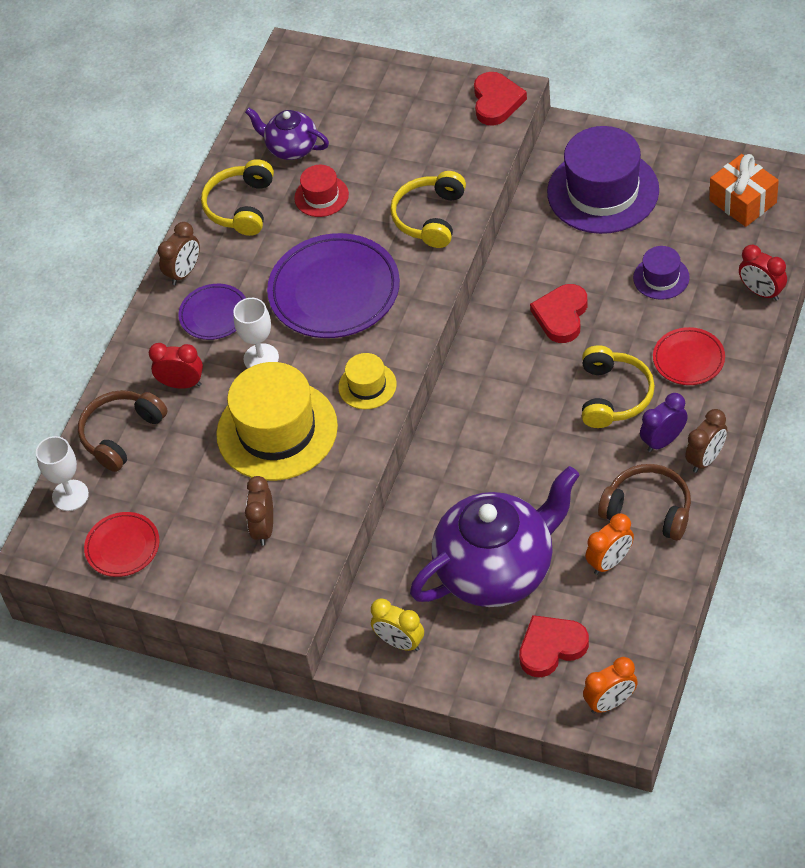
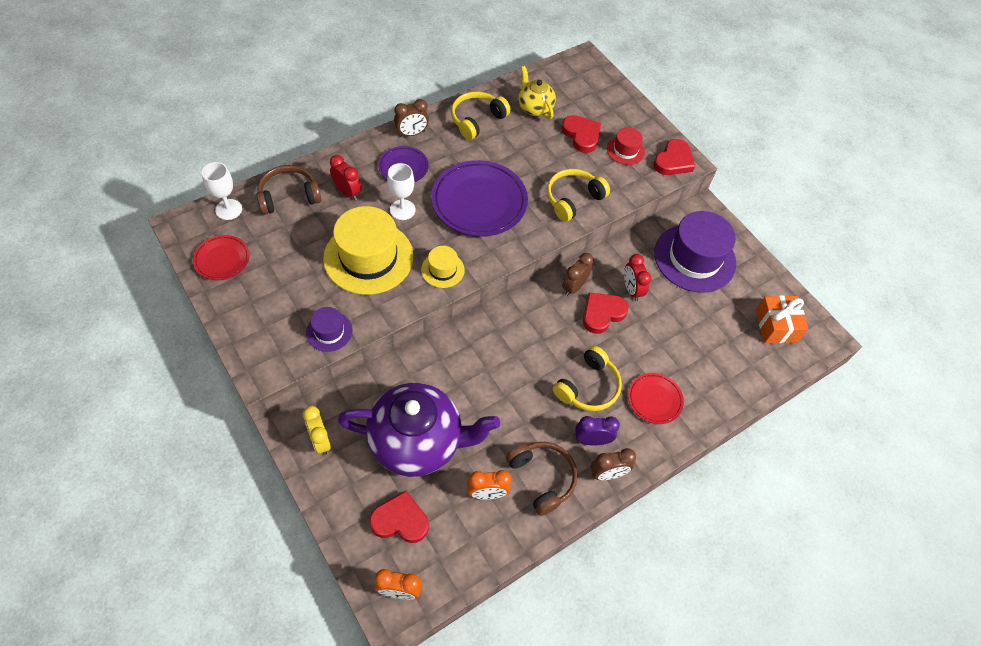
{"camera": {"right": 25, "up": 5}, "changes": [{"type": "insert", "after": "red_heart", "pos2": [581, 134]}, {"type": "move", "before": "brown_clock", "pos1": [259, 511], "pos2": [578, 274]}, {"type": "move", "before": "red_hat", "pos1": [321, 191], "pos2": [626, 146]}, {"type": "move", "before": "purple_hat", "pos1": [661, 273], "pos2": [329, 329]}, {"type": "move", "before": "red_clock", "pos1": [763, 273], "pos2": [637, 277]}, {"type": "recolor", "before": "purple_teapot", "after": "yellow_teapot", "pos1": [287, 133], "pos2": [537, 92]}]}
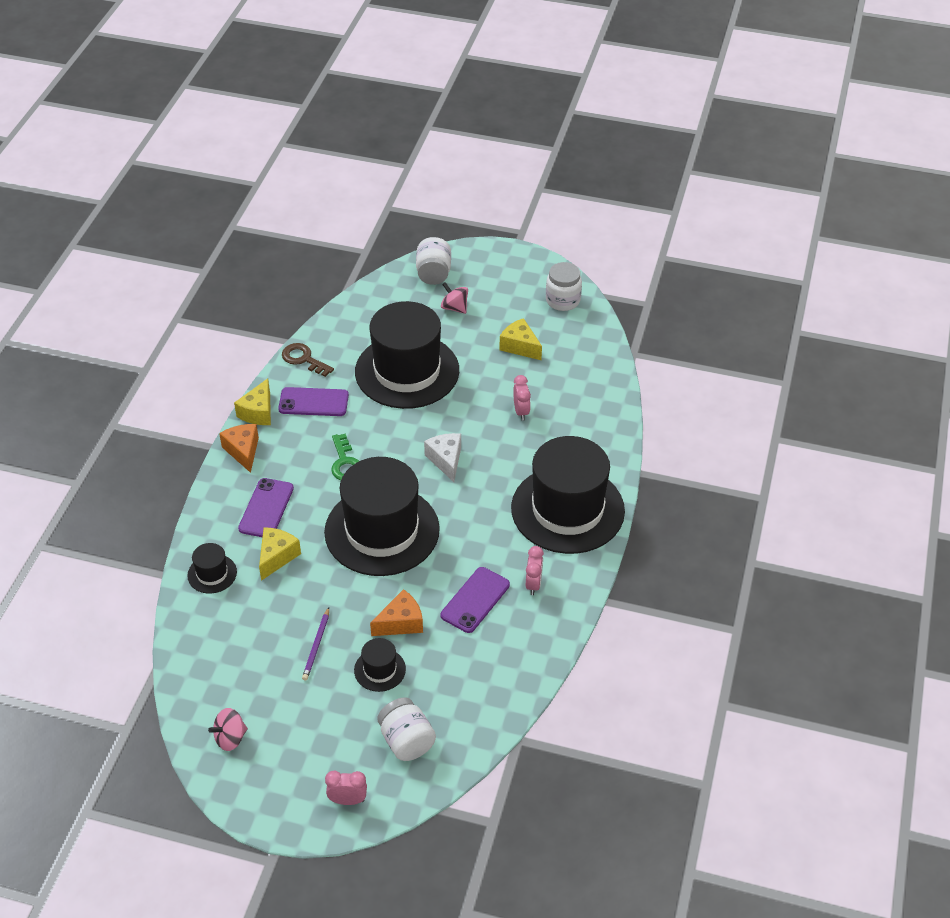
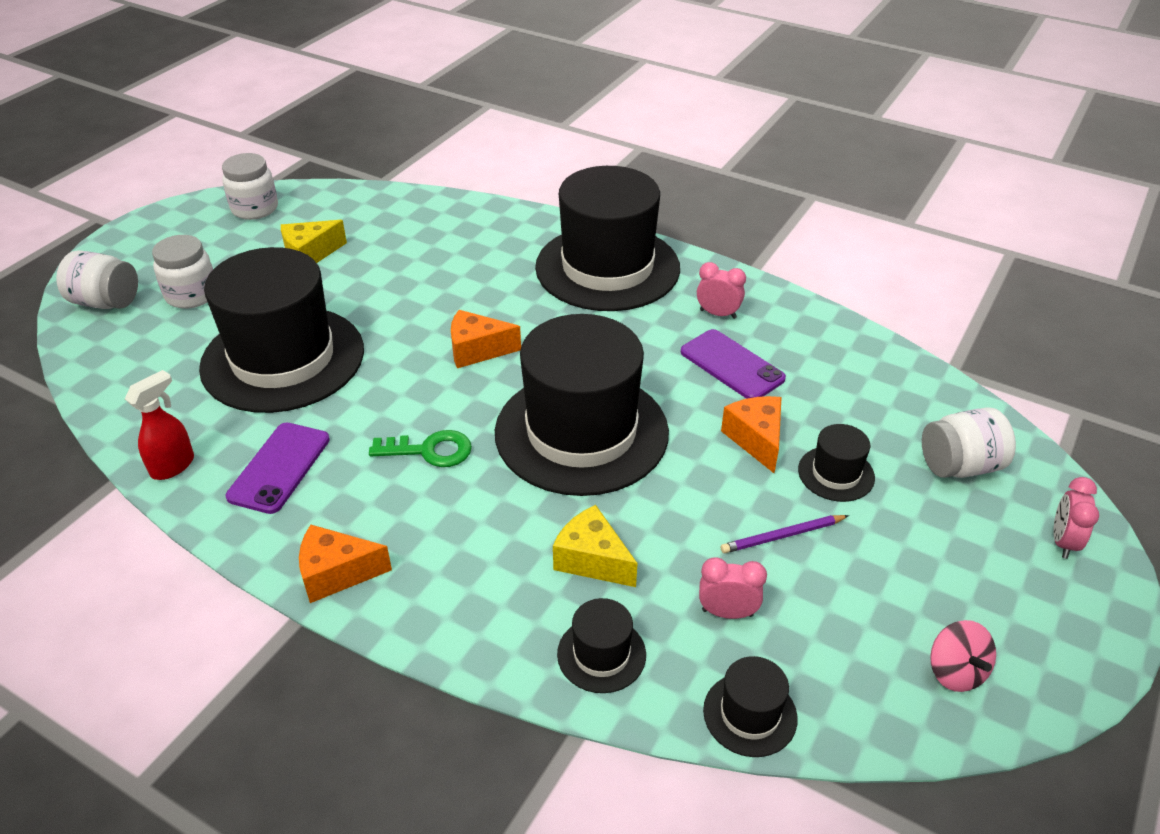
{"camera": {"right": -75, "up": -5}, "changes": [{"type": "delete", "before": "yellow_cheese", "pos1": [252, 401]}, {"type": "delete", "before": "purple_phone", "pos1": [266, 507]}, {"type": "insert", "after": "black_hat", "pos2": [750, 706]}, {"type": "move", "before": "pink_clock", "pos1": [522, 398], "pos2": [733, 588]}, {"type": "replace", "before": "brown_key", "after": "red_spray_bottle", "pos1": [308, 360], "pos2": [159, 425]}, {"type": "replace", "before": "pink_spinning_top", "after": "white_jar", "pos1": [454, 298], "pos2": [182, 272]}, {"type": "recolor", "before": "white_cheese", "after": "orange_cheese", "pos1": [442, 457], "pos2": [486, 339]}, {"type": "rotate", "before": "purple_pencil", "pos1": [315, 644], "pos2": [785, 534], "turn": 135}]}
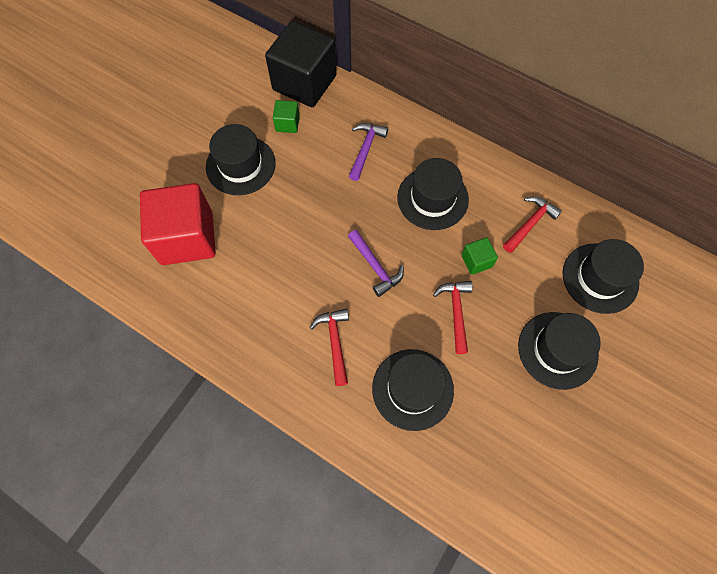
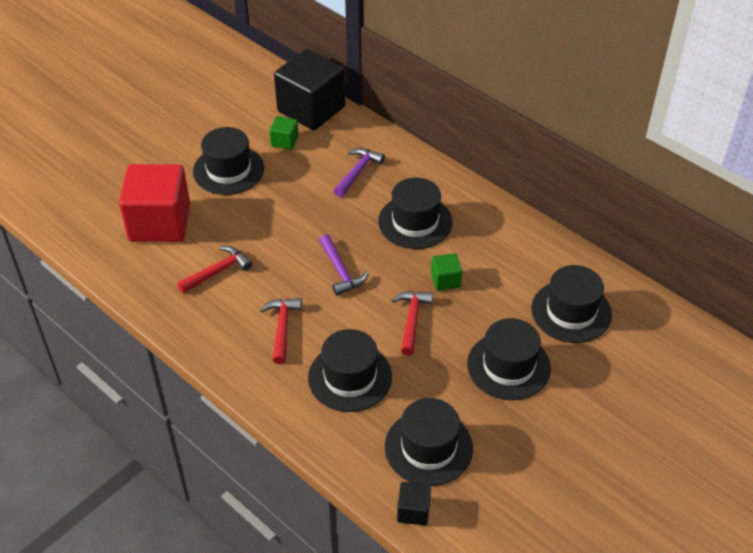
{"camera": {"right": 10, "up": -20}, "changes": [{"type": "insert", "after": "black_hat", "pos2": [429, 442]}, {"type": "insert", "after": "black_cube", "pos2": [414, 503]}, {"type": "move", "before": "red_hammer", "pos1": [532, 225], "pos2": [214, 269]}]}
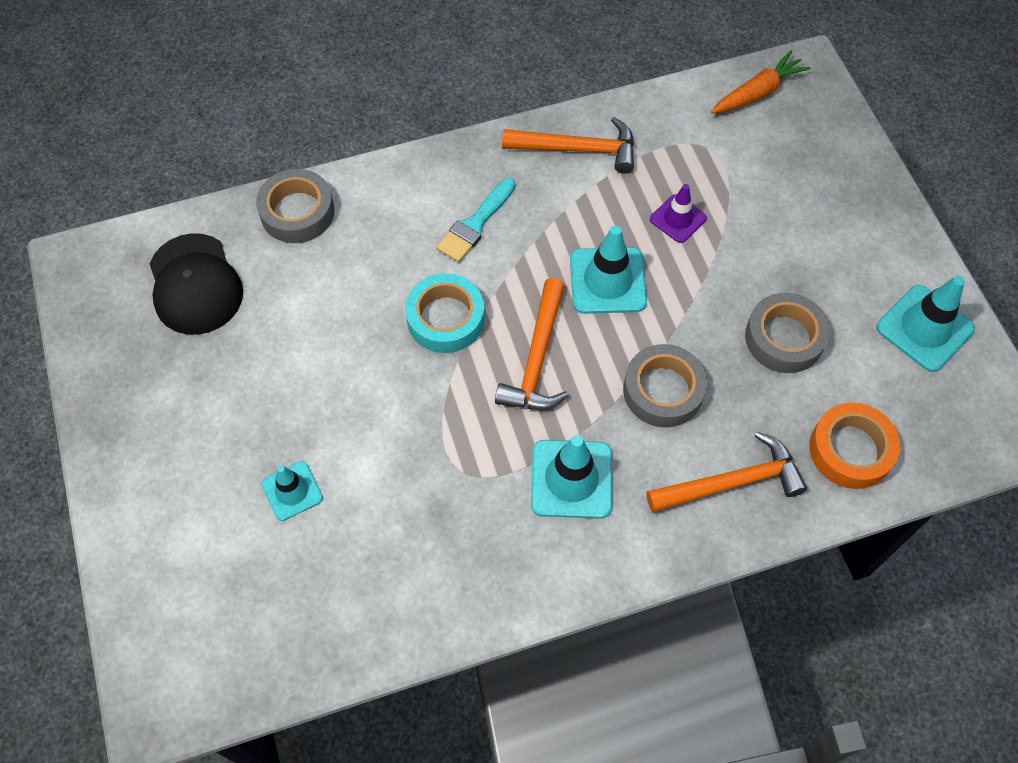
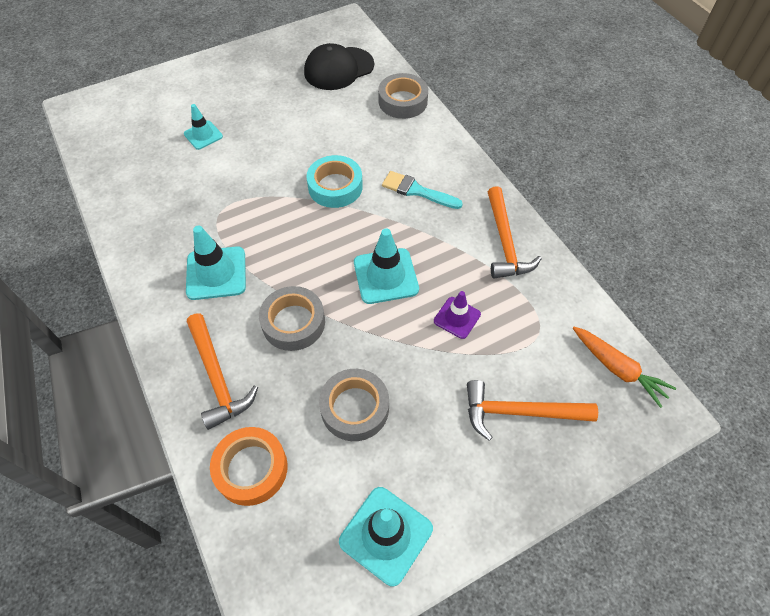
{"camera": {"right": 80, "up": -5}, "changes": [{"type": "move", "before": "orange_hammer", "pos1": [532, 344], "pos2": [532, 410]}]}
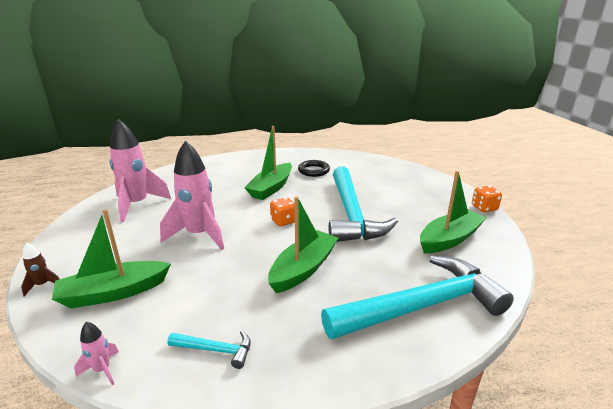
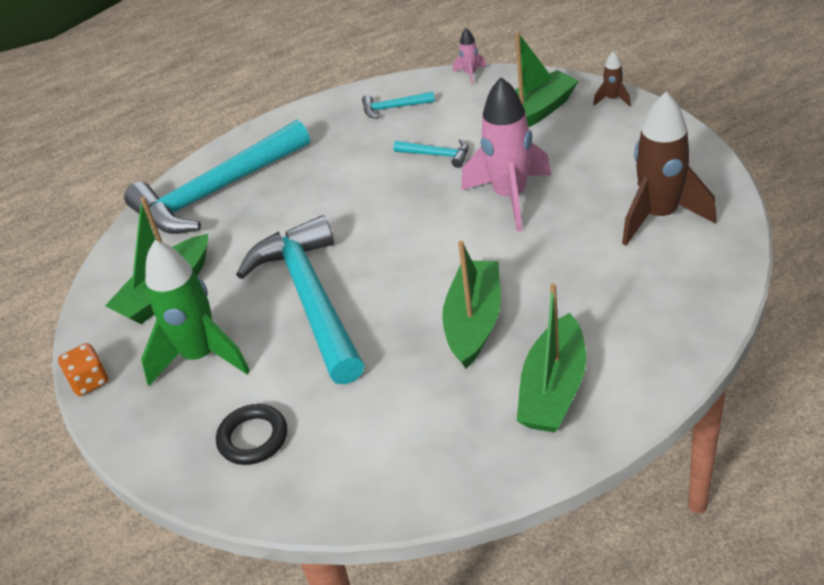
{"camera": {"right": 170, "up": 15}, "changes": [{"type": "delete", "before": "orange_dice", "pos1": [282, 211]}, {"type": "insert", "after": "green_rocket", "pos2": [195, 313]}, {"type": "insert", "after": "turquoise_hammer", "pos2": [431, 153]}, {"type": "move", "before": "green_boat", "pos1": [303, 244], "pos2": [551, 358]}, {"type": "move", "before": "black_ring", "pos1": [314, 168], "pos2": [251, 434]}, {"type": "recolor", "before": "pink_rocket", "after": "brown_rocket", "pos1": [140, 170], "pos2": [669, 168]}]}
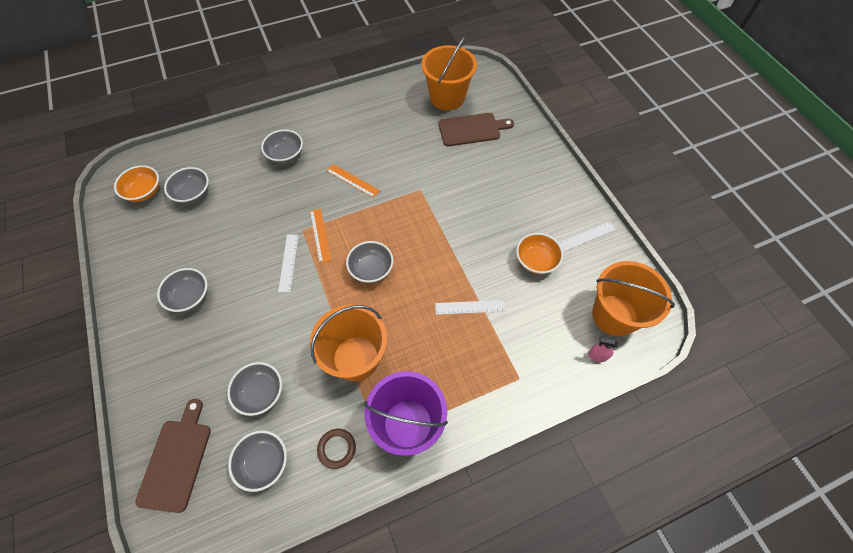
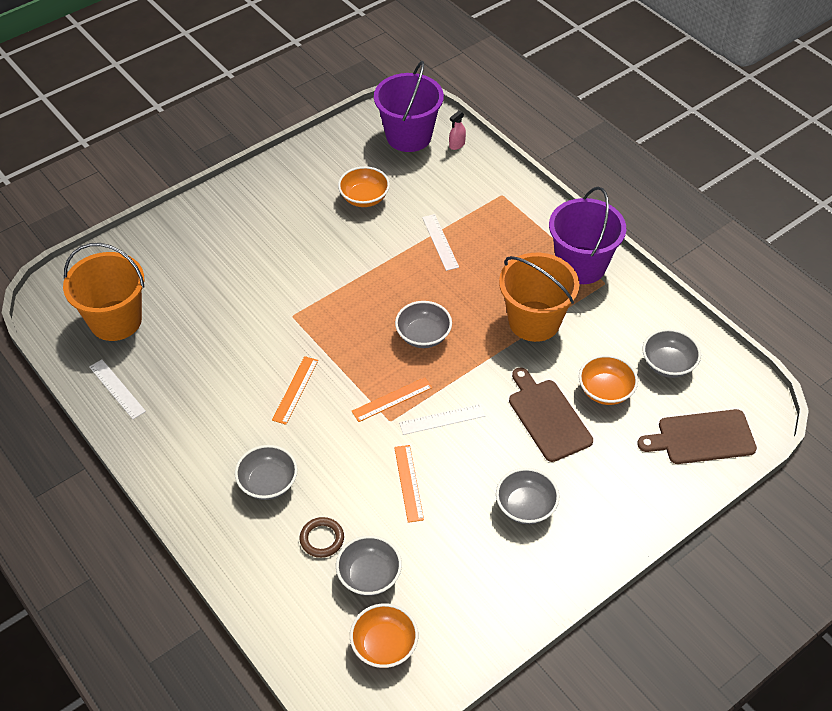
{"camera": {"right": -105, "up": -10}, "changes": [{"type": "insert", "after": "orange_ruler", "pos2": [409, 484]}, {"type": "move", "before": "brown_ring", "pos1": [336, 449], "pos2": [322, 537]}, {"type": "move", "before": "brown_cutting_board", "pos1": [476, 129], "pos2": [551, 414]}, {"type": "move", "before": "white_ruler", "pos1": [587, 236], "pos2": [117, 389]}, {"type": "recolor", "before": "grey_bowl", "after": "orange_bowl", "pos1": [254, 389], "pos2": [608, 380]}, {"type": "recolor", "before": "orange_bucket", "after": "purple_bucket", "pos1": [633, 298], "pos2": [409, 106]}, {"type": "rotate", "before": "pink_spray_bottle", "pos1": [603, 349], "pos2": [457, 130], "turn": 45}]}
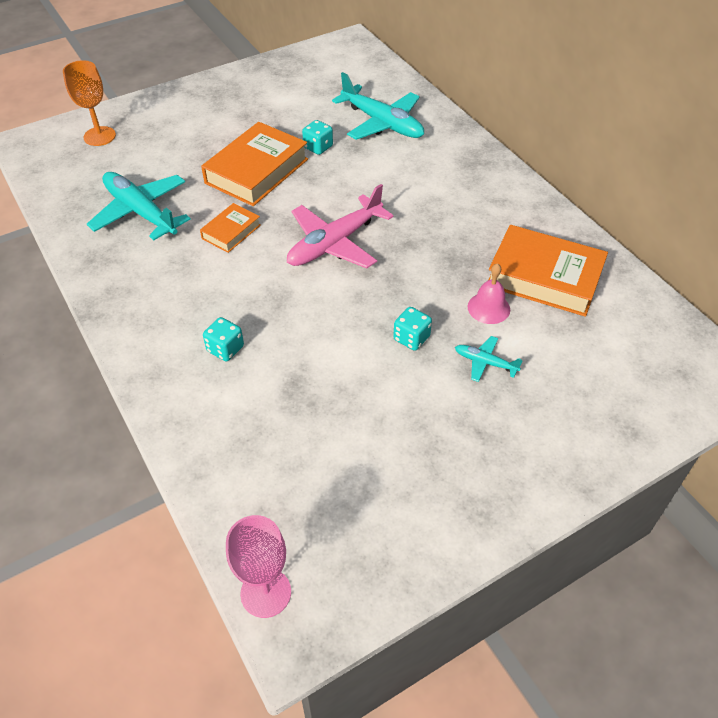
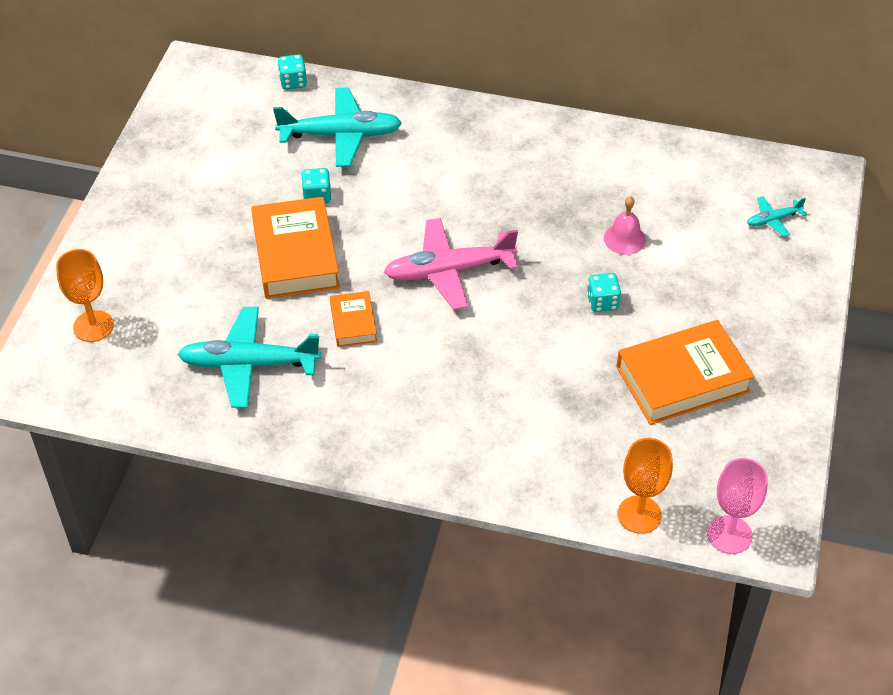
{"camera": {"right": -45, "up": 0}, "changes": [{"type": "insert", "after": "orange_goblet", "pos2": [645, 486]}, {"type": "move", "before": "turquoise_dice", "pos1": [223, 339], "pos2": [292, 72]}, {"type": "move", "before": "turquoise_plane", "pos1": [489, 359], "pos2": [777, 216]}, {"type": "move", "before": "orange_book", "pos1": [548, 271], "pos2": [685, 372]}, {"type": "rotate", "before": "pink_plane", "pos1": [340, 226], "pos2": [451, 264], "turn": 75}]}
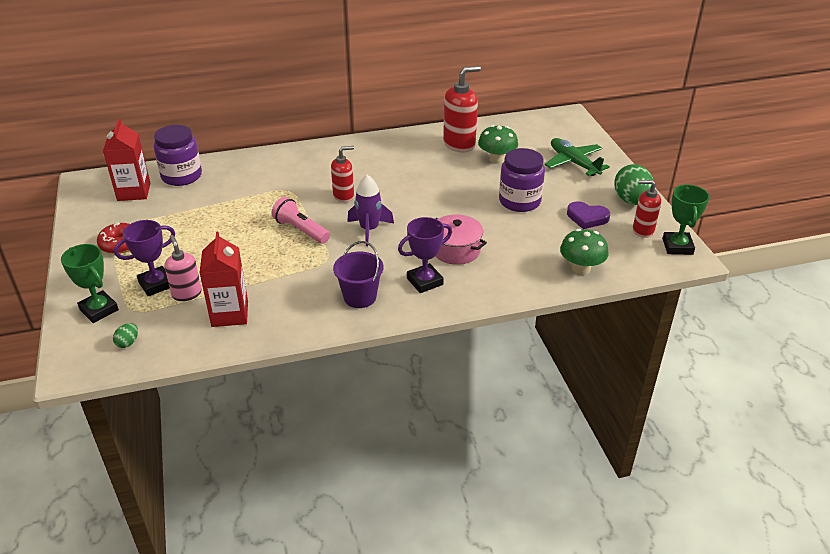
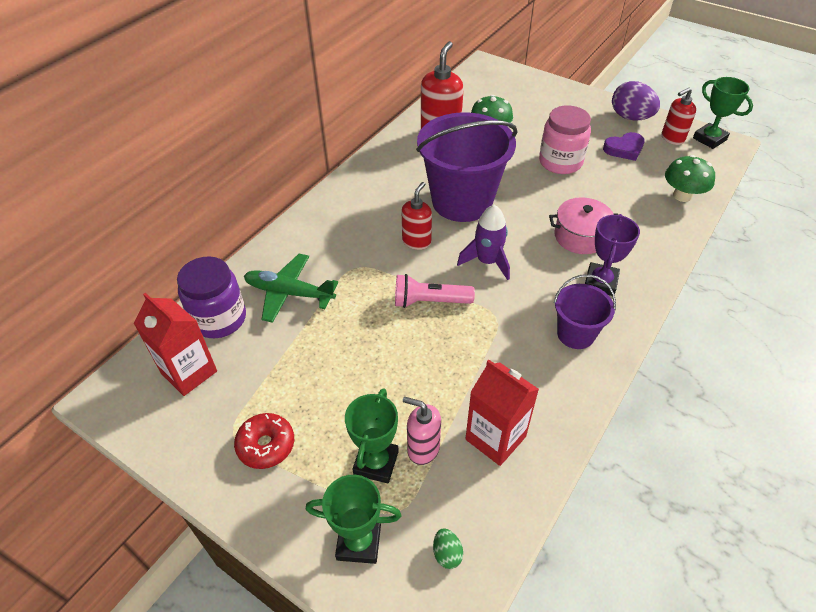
{"camera": {"right": -40, "up": 10}, "changes": [{"type": "insert", "after": "purple_bucket", "pos2": [467, 167]}, {"type": "move", "before": "green_plane", "pos1": [577, 157], "pos2": [291, 288]}, {"type": "recolor", "before": "purple_trophy", "after": "green_trophy", "pos1": [144, 258], "pos2": [372, 436]}, {"type": "recolor", "before": "purple_jar", "after": "pink_jar", "pos1": [522, 180], "pos2": [565, 140]}, {"type": "recolor", "before": "green_egg", "after": "purple_egg", "pos1": [633, 184], "pos2": [636, 100]}]}
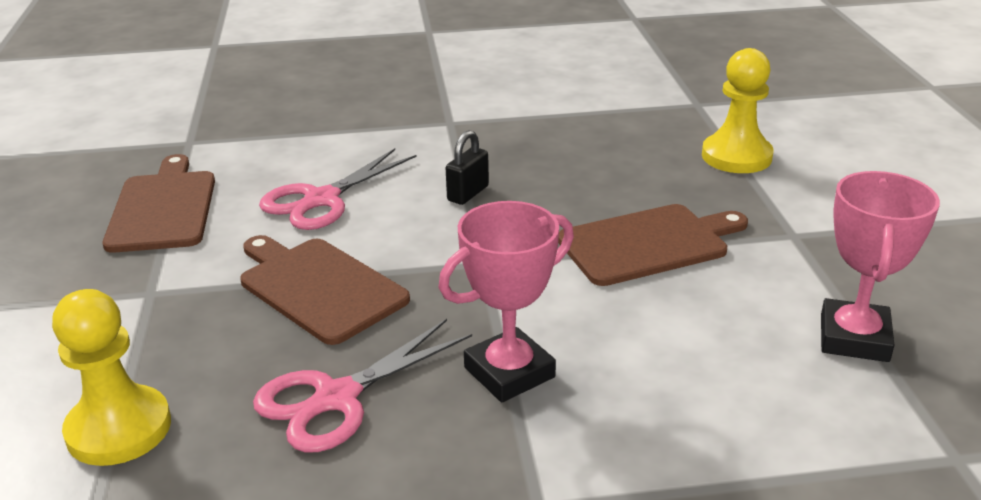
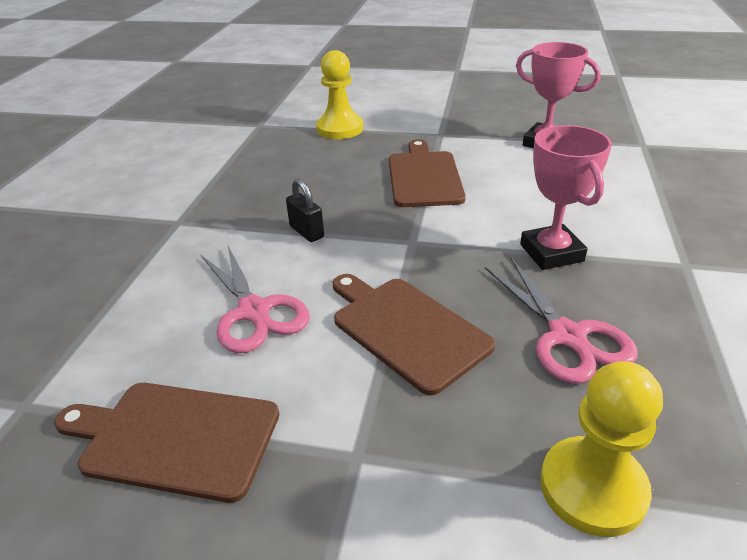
{"camera": {"right": -70, "up": 5}, "changes": [{"type": "rotate", "before": "brown_cutting_board", "pos1": [325, 290], "pos2": [414, 334], "turn": 75}]}
